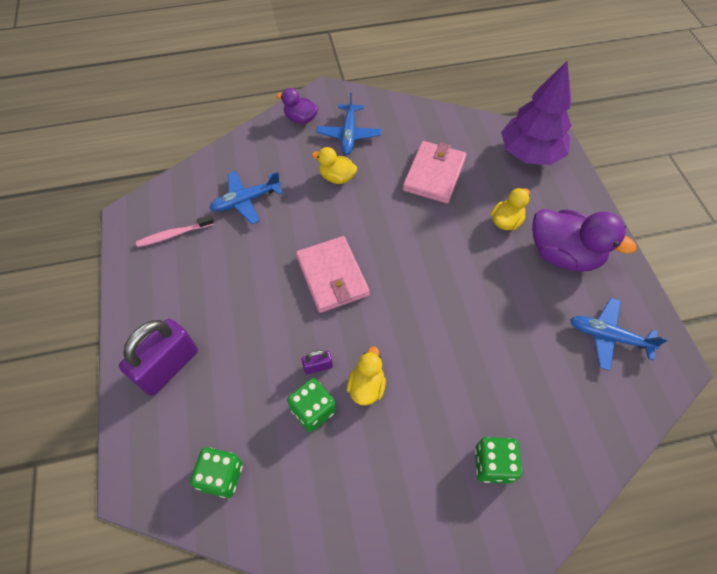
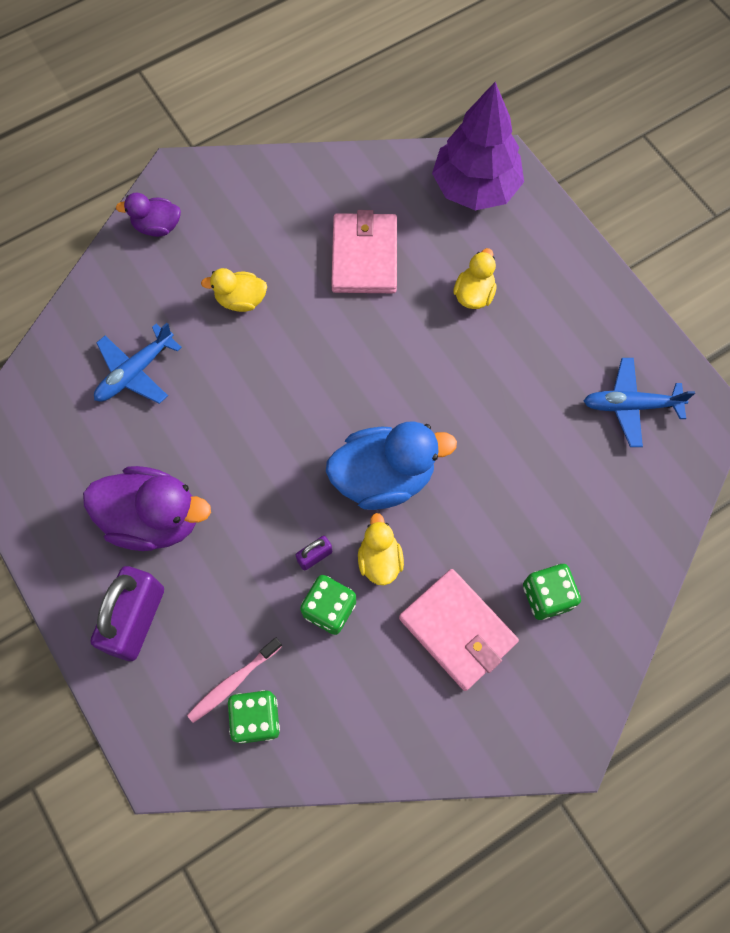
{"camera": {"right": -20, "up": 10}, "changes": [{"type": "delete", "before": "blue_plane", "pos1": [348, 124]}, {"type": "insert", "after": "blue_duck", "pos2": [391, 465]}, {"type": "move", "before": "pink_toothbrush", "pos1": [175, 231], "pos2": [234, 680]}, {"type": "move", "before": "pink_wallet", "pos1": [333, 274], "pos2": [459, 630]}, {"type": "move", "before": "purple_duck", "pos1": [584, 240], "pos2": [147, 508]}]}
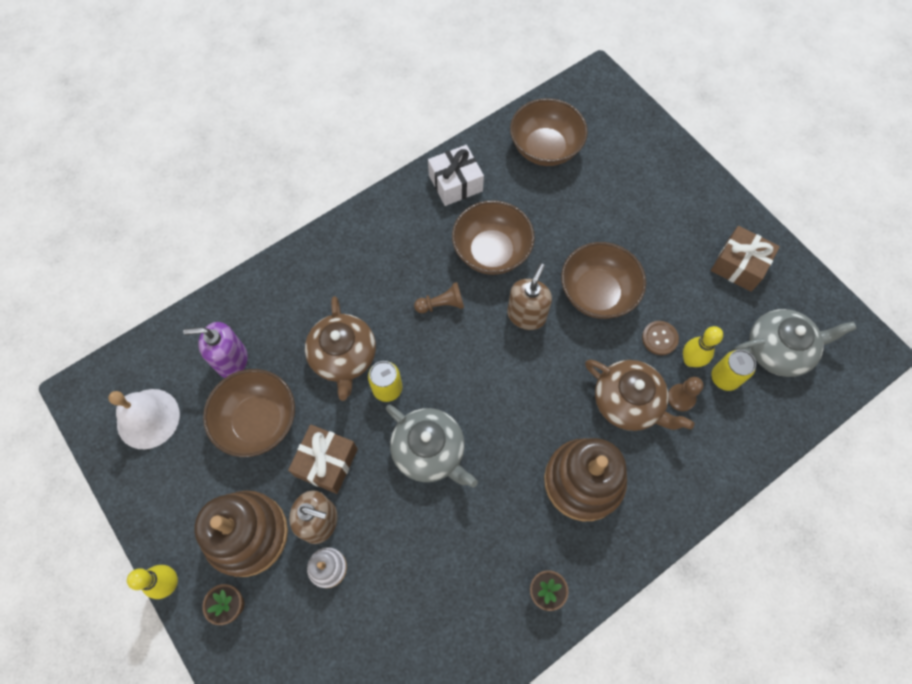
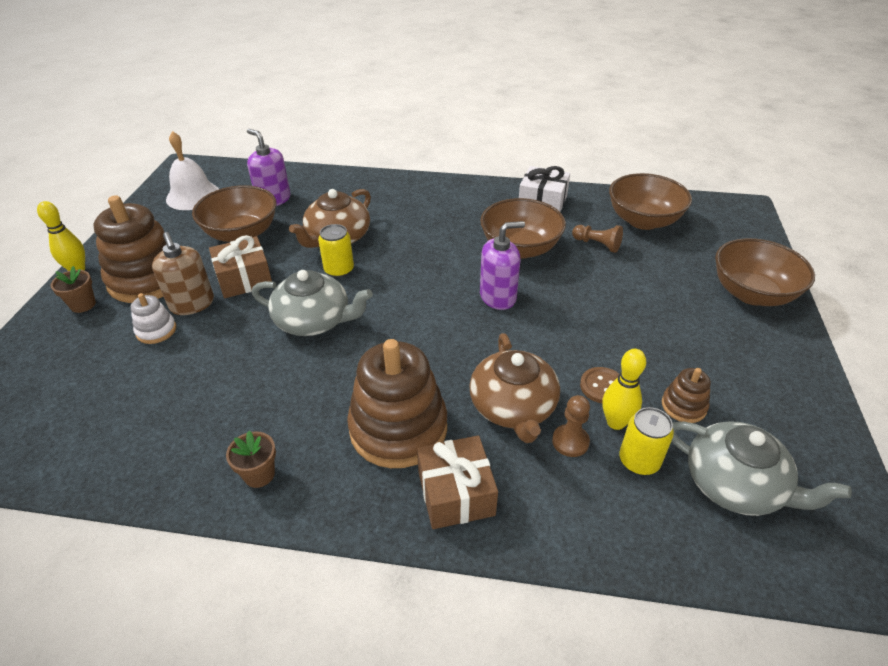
{"camera": {"right": 45, "up": -25}, "changes": [{"type": "insert", "after": "brown_stacking_toy", "pos2": [686, 395]}, {"type": "move", "before": "brown_pawn", "pos1": [439, 297], "pos2": [597, 239]}, {"type": "move", "before": "brown_bowl", "pos1": [603, 280], "pos2": [765, 272]}, {"type": "move", "before": "brown_gift", "pos1": [745, 259], "pos2": [457, 482]}, {"type": "recolor", "before": "brown_soap_dispenser", "after": "purple_soap_dispenser", "pos1": [529, 296], "pos2": [502, 265]}, {"type": "rotate", "before": "grey_teapot", "pos1": [432, 446], "pos2": [312, 303], "turn": -75}]}
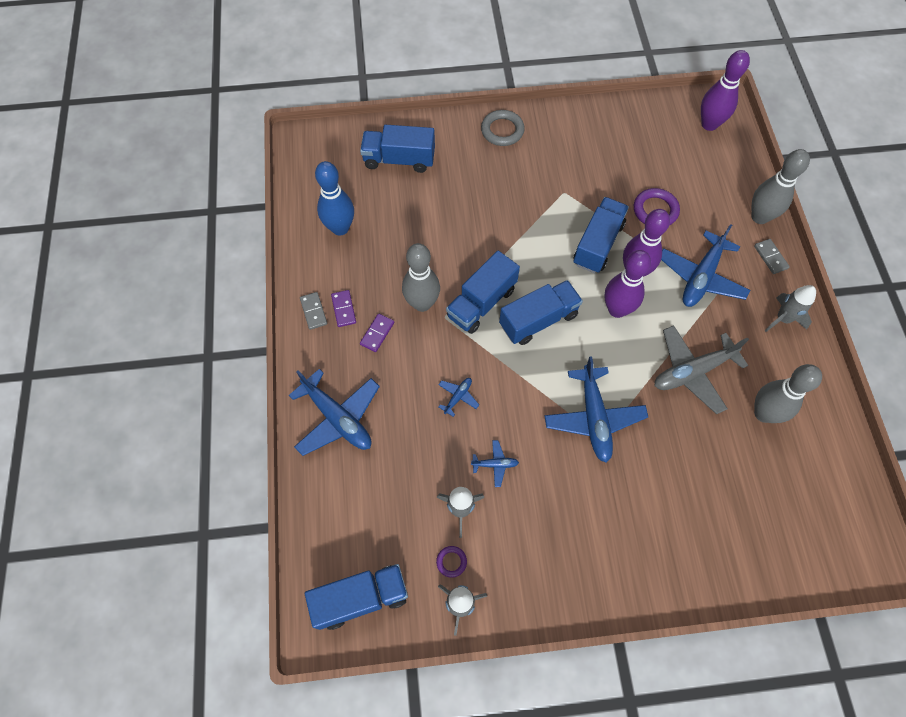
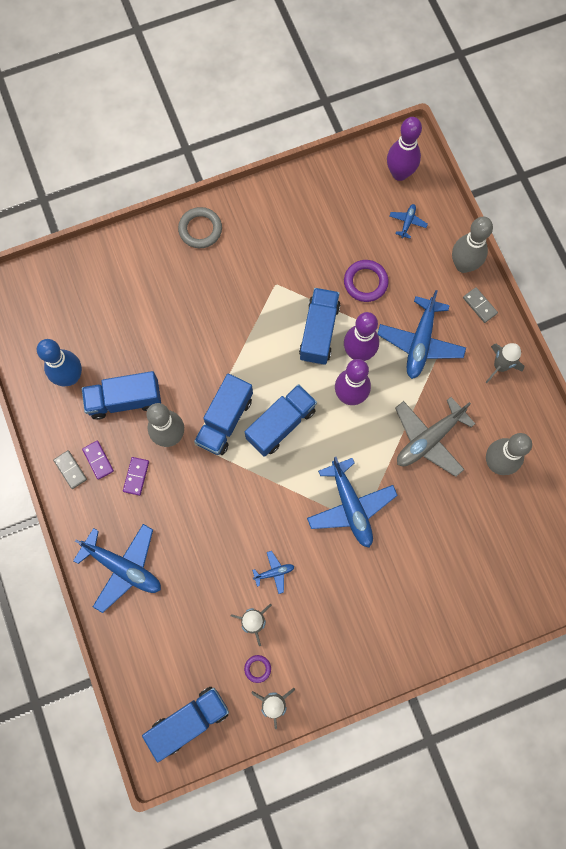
{"camera": {"right": -15, "up": 10}, "changes": [{"type": "move", "before": "blue_truck", "pos1": [397, 149], "pos2": [121, 395]}, {"type": "move", "before": "blue_plane", "pos1": [458, 397], "pos2": [408, 221]}]}
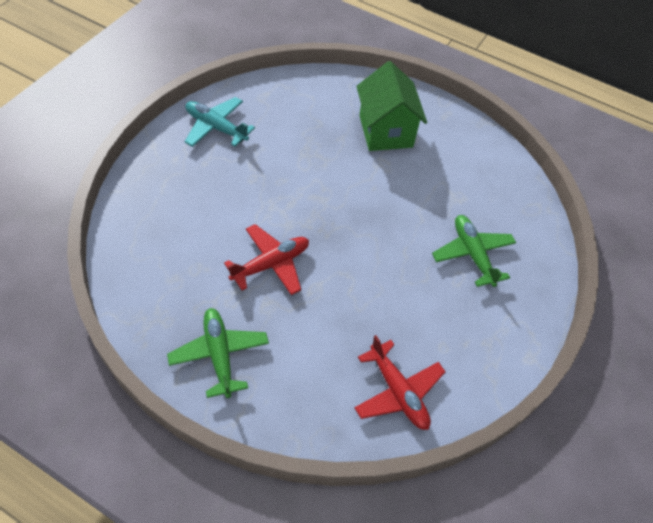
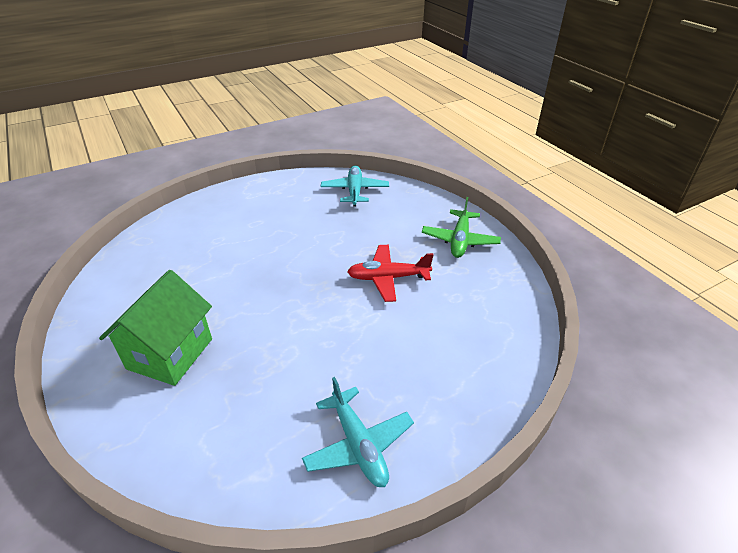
{"camera": {"right": -145, "up": -15}, "changes": [{"type": "delete", "before": "green_plane", "pos1": [474, 251]}, {"type": "recolor", "before": "red_plane", "after": "turquoise_plane", "pos1": [399, 382], "pos2": [355, 186]}]}
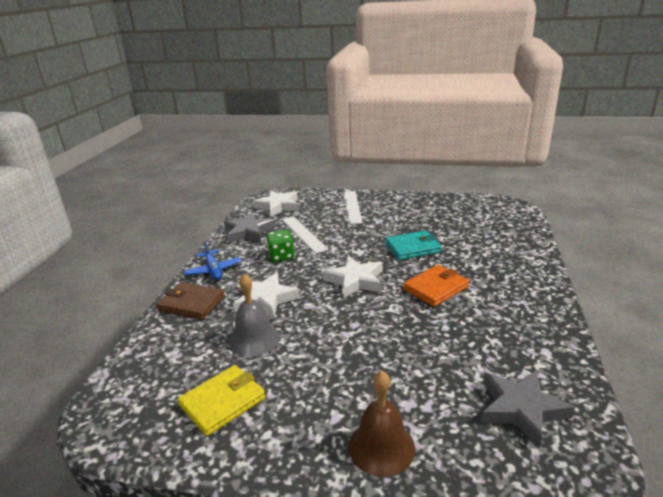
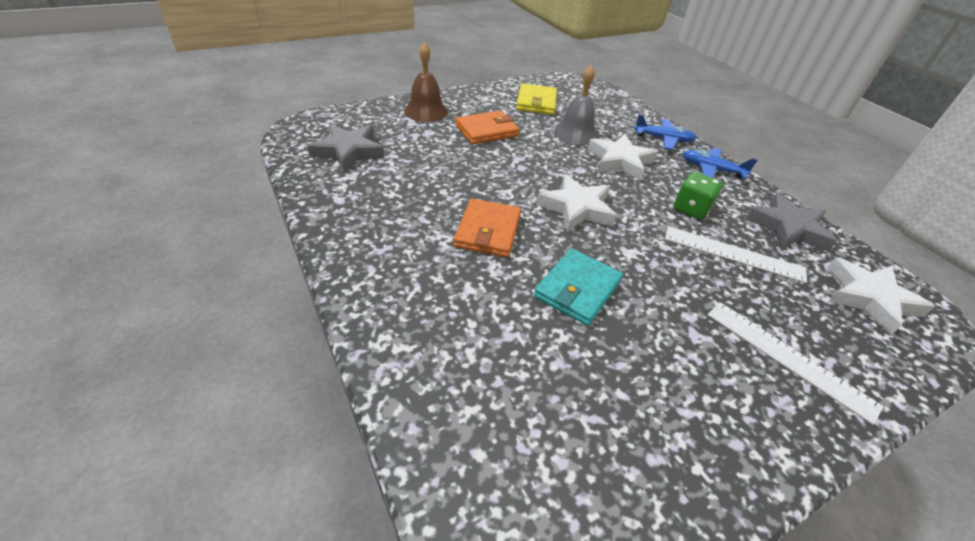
{"camera": {"right": 135, "up": 15}, "changes": [{"type": "insert", "after": "orange_wallet", "pos2": [487, 127]}, {"type": "replace", "before": "brown_wallet", "after": "blue_plane", "pos1": [191, 301], "pos2": [665, 132]}]}
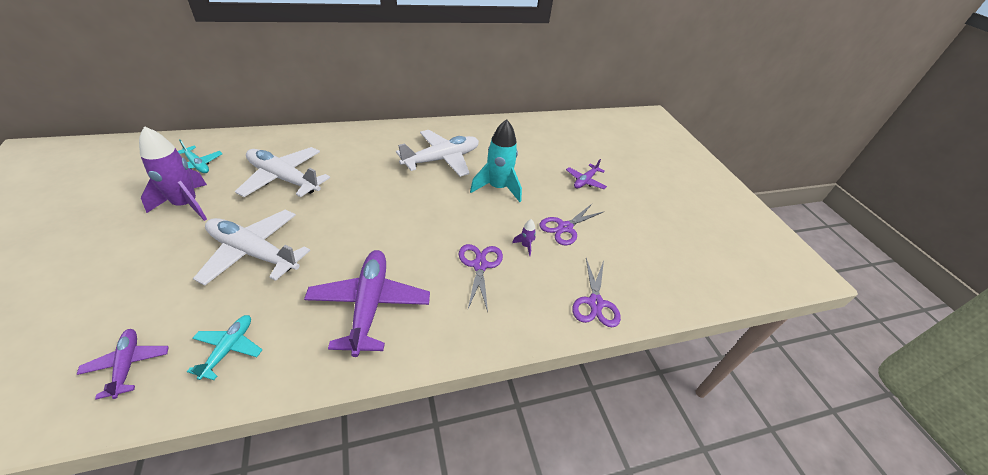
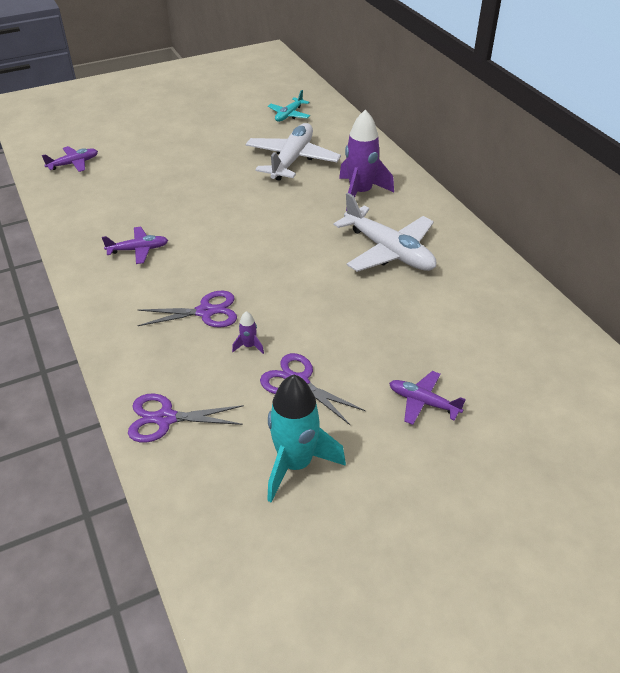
{"camera": {"right": 85, "up": 0}, "changes": [{"type": "delete", "before": "turquoise_plane", "pos1": [224, 347]}, {"type": "delete", "before": "white_plane", "pos1": [251, 248]}, {"type": "move", "before": "purple_rocket", "pos1": [173, 173], "pos2": [366, 160]}, {"type": "move", "before": "turquoise_rocket", "pos1": [496, 160], "pos2": [306, 438]}, {"type": "resize", "before": "purple_plane", "pos1": [367, 303], "pos2": [135, 245], "scale": 0.53}]}
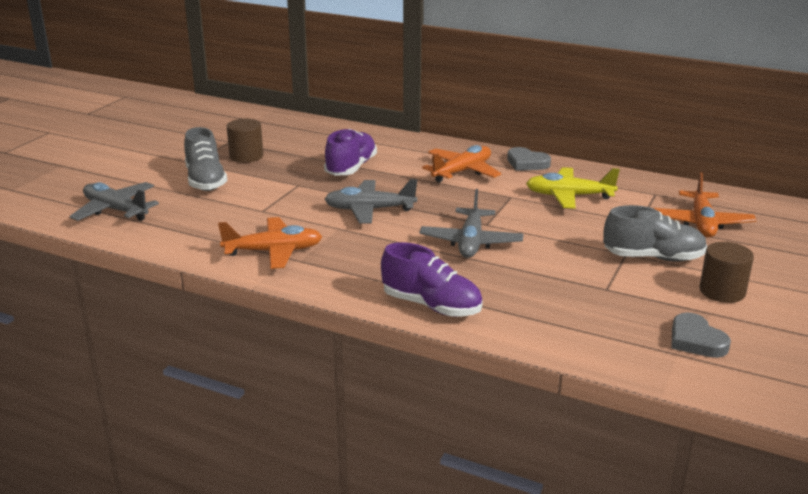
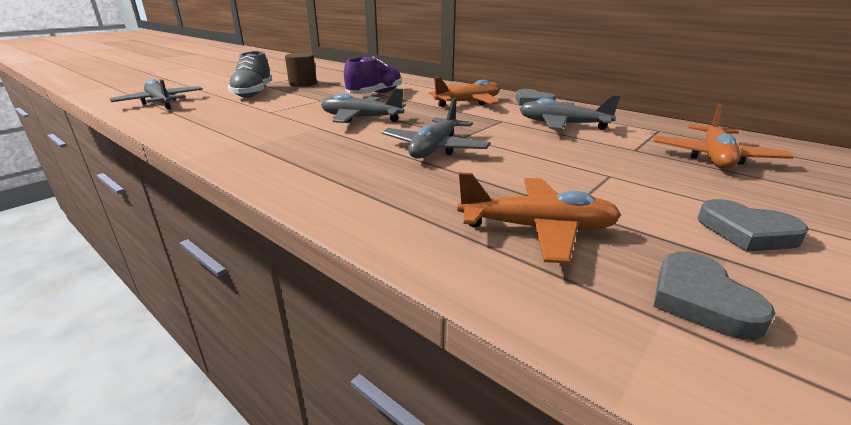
{"camera": {"right": 15, "up": 0}, "changes": [{"type": "delete", "before": "purple_shoe", "pos1": [432, 279]}, {"type": "delete", "before": "grey_shoe", "pos1": [655, 233]}, {"type": "move", "before": "orange_plane", "pos1": [270, 243], "pos2": [539, 218]}, {"type": "replace", "before": "brown_cylinder", "after": "grey_heart", "pos1": [727, 272], "pos2": [753, 225]}, {"type": "recolor", "before": "yellow_plane", "after": "grey_plane", "pos1": [573, 188], "pos2": [570, 112]}]}
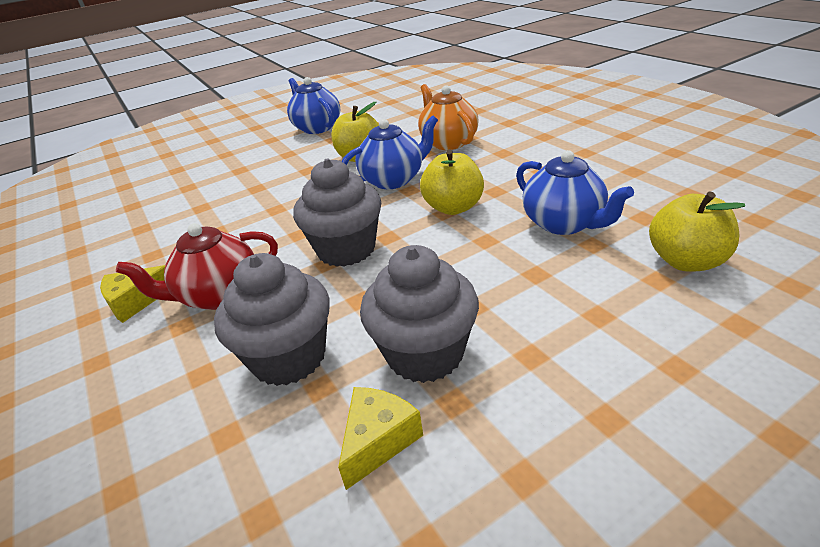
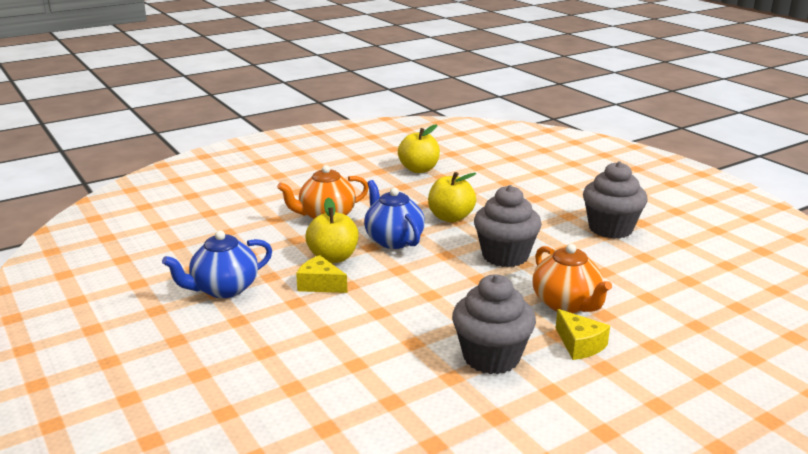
{"camera": {"right": -95, "up": -10}, "changes": [{"type": "delete", "before": "blue_teapot", "pos1": [575, 192]}, {"type": "move", "before": "grey_cupcake", "pos1": [272, 319], "pos2": [494, 324]}, {"type": "move", "before": "yellow_cheese", "pos1": [380, 438], "pos2": [321, 274]}, {"type": "move", "before": "yellow_apple", "pos1": [697, 231], "pos2": [419, 148]}, {"type": "recolor", "before": "red_teapot", "after": "orange_teapot", "pos1": [197, 266], "pos2": [572, 278]}]}
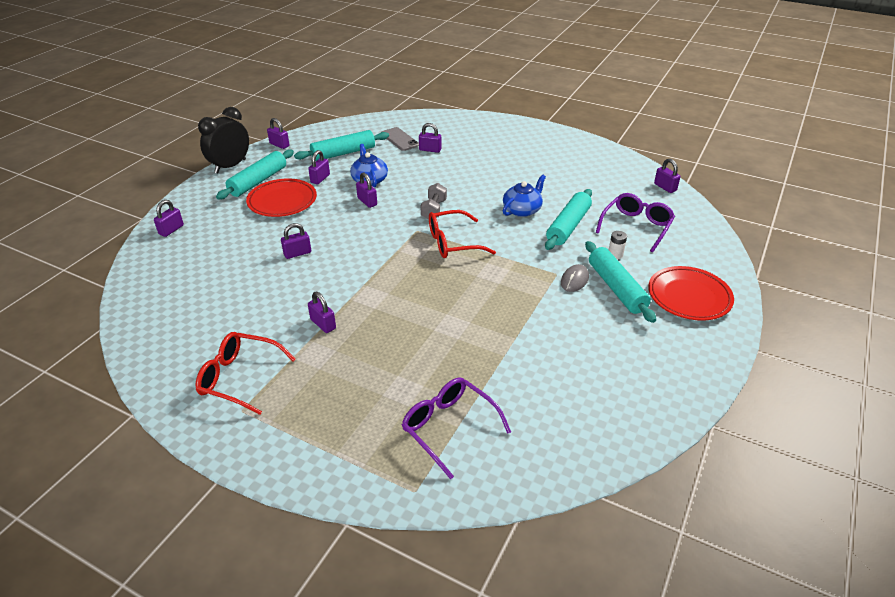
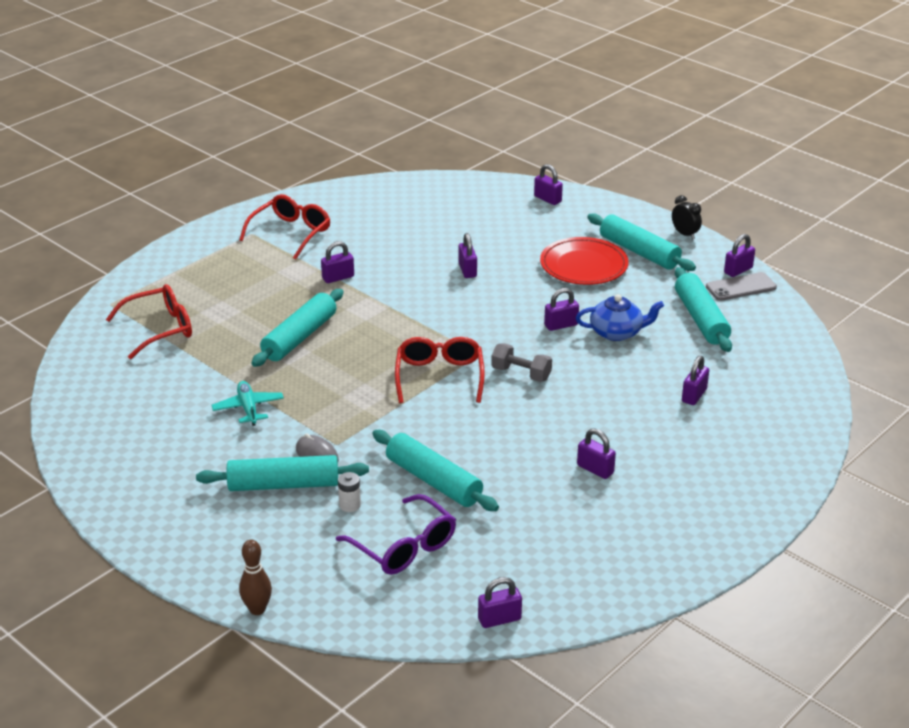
{"camera": {"right": 105, "up": -5}, "changes": [{"type": "delete", "before": "blue_teapot", "pos1": [524, 196]}, {"type": "delete", "before": "red_plate", "pos1": [691, 293]}, {"type": "insert", "after": "turquoise_plane", "pos2": [247, 403]}, {"type": "insert", "after": "brown_bowling_pin", "pos2": [255, 577]}, {"type": "insert", "after": "turquoise_rolling_pin", "pos2": [297, 328]}, {"type": "move", "before": "purple_padlock", "pos1": [319, 167], "pos2": [596, 453]}, {"type": "move", "before": "grey_phone", "pos1": [400, 139], "pos2": [741, 286]}, {"type": "recolor", "before": "purple_glasses", "after": "red_glasses", "pos1": [456, 428], "pos2": [149, 321]}, {"type": "resize", "before": "black_clock", "pos1": [223, 140], "pos2": [687, 217], "scale": 0.52}]}
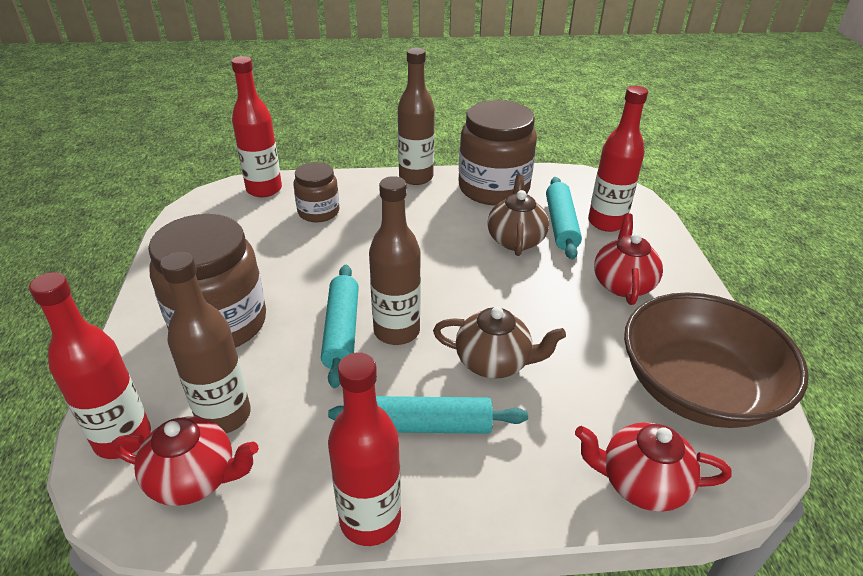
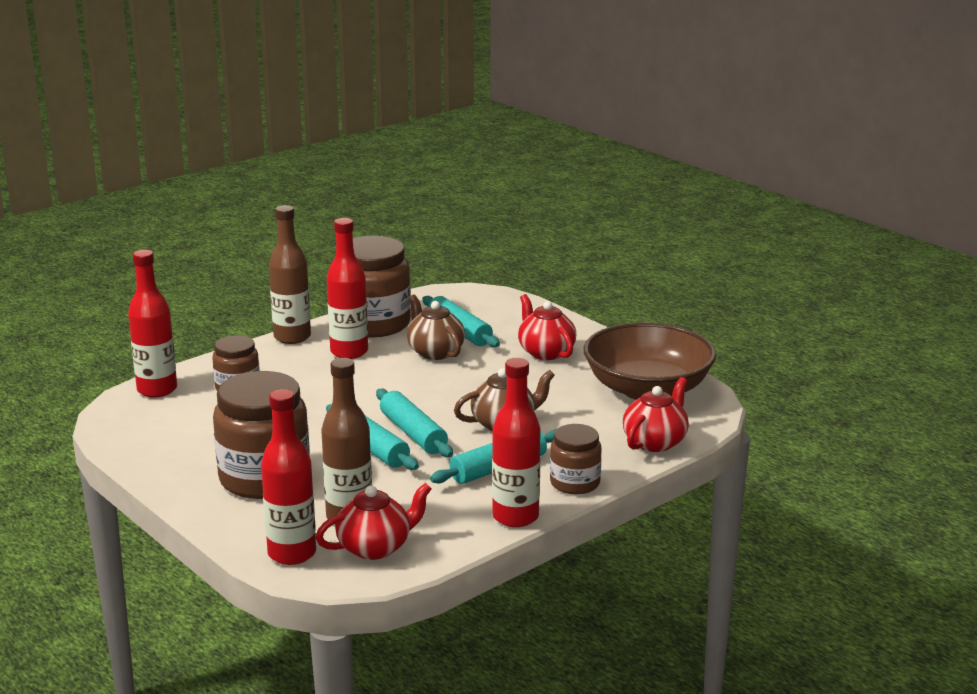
{"camera": {"right": -35, "up": -15}, "changes": [{"type": "insert", "after": "brown_jar", "pos2": [576, 459]}, {"type": "move", "before": "red_bottle", "pos1": [618, 159], "pos2": [347, 288]}, {"type": "replace", "before": "brown_bottle", "after": "turquoise_rolling_pin", "pos1": [395, 260], "pos2": [414, 423]}, {"type": "rotate", "before": "red_teapot", "pos1": [653, 467], "pos2": [656, 414], "turn": 150}]}
